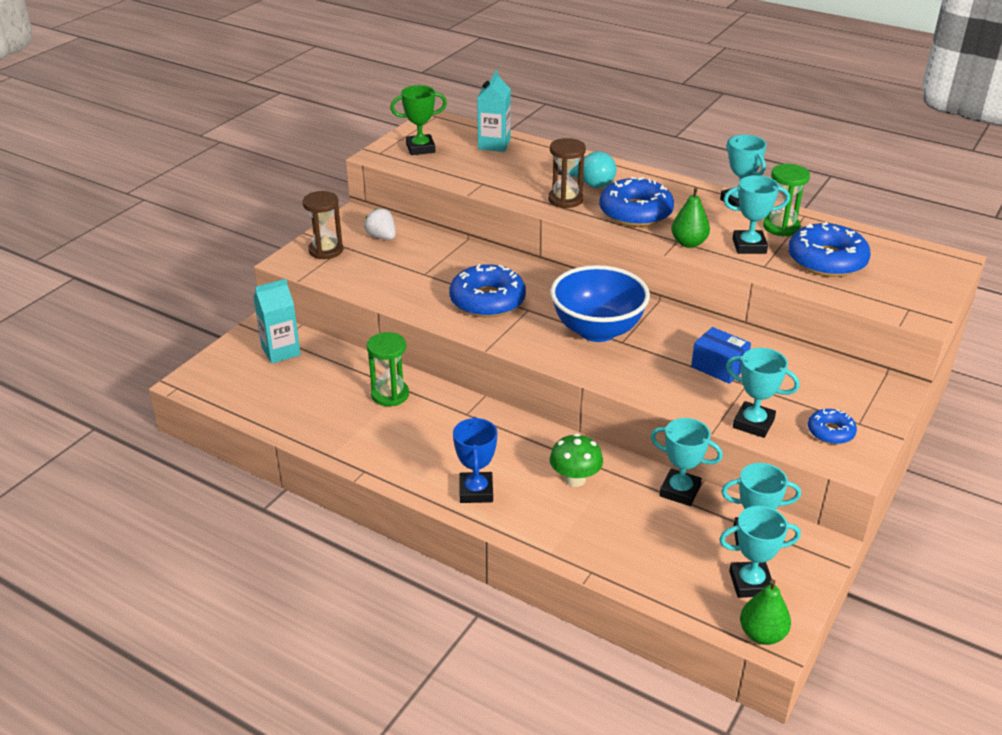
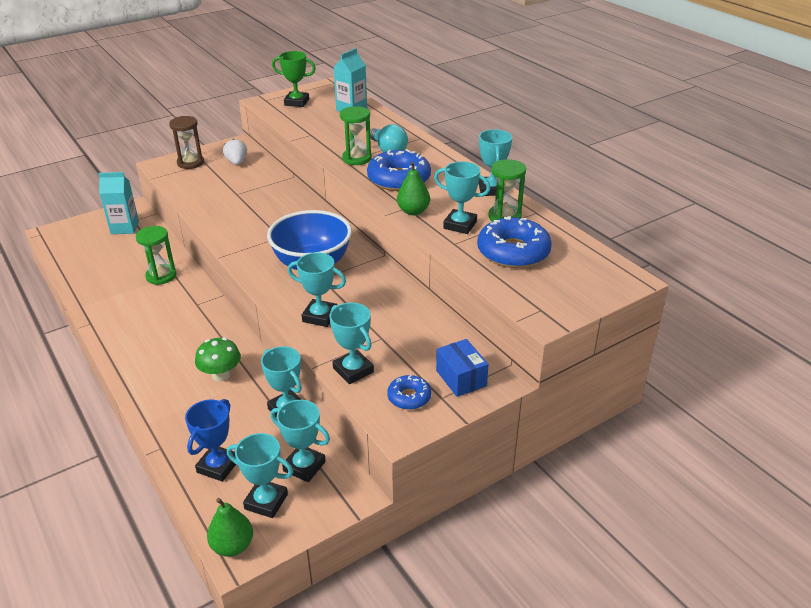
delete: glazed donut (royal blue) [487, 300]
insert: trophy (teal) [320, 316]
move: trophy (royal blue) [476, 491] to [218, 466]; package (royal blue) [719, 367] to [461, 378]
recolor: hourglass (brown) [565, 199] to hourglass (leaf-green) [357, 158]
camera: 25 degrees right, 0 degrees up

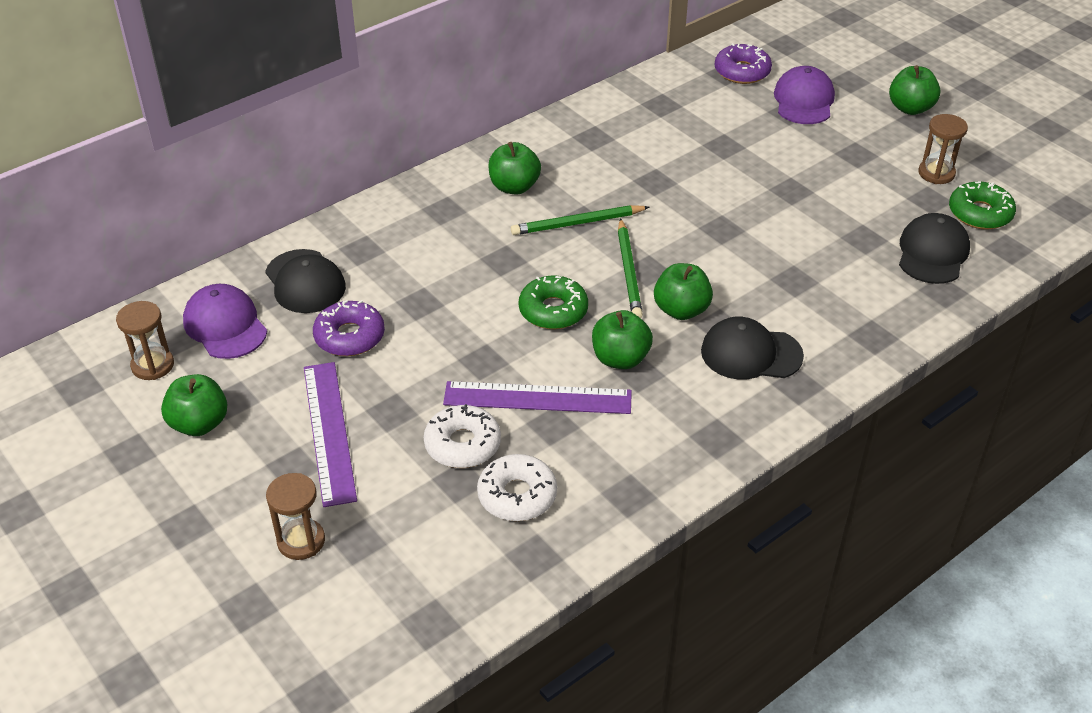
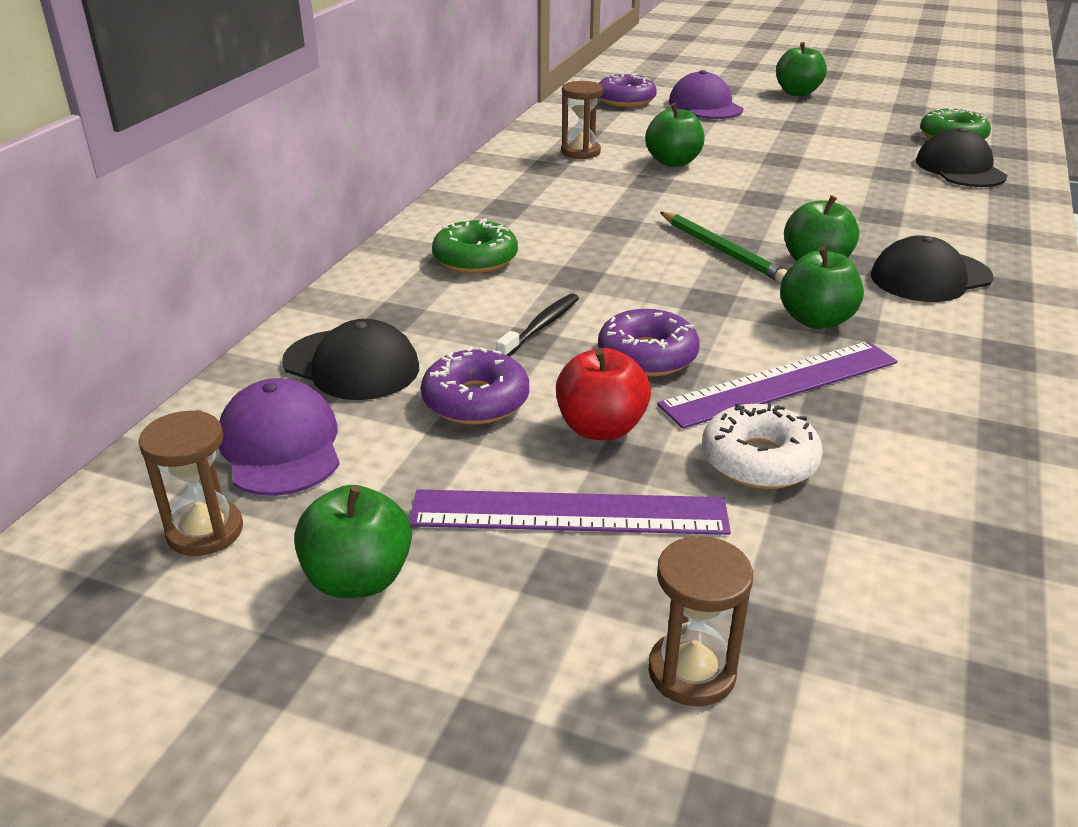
delete: glazed donut (snow-white) [517, 495]; pencil (leaf-green) [578, 223]
insert: toothbrush (jet-black) [541, 327]; apple fruit (crimson) [601, 428]; glazed donut (royal purple) [647, 356]
move: glazed donut (leaf-green) [553, 310] to [475, 259]; hourglass (brown) [936, 173] to [580, 152]; apple fruit (leaf-green) [514, 187] to [673, 162]
rotate: cap (royal purple) [225, 325] = [280, 445] 45 degrees clockwise; measuring stick (royal purple) [329, 431] = [569, 512] 45 degrees counterclockwise
camera: 30 degrees left, 10 degrees down

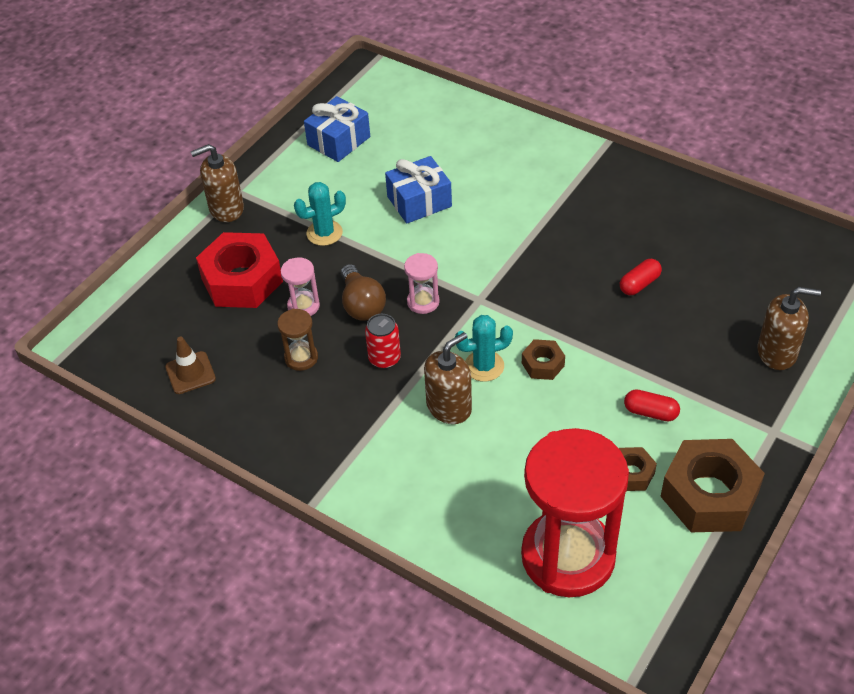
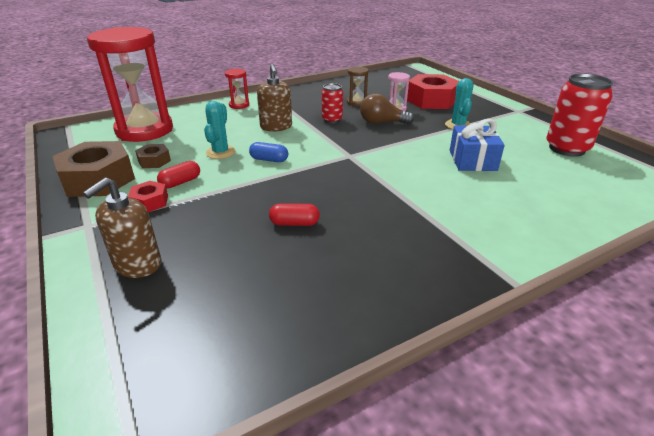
delete: safety cone (brown) [190, 373]; pump bottle (brown) [226, 209]; hourglass (rosy) [423, 302]
insert: nut (crimson) [150, 202]; hourglass (crimson) [239, 105]
move: saguaro cactus (teal) [484, 366] to [220, 152]
replace: nut (brown) [543, 364] to pill (royal blue) [269, 160]; present (royal blue) [338, 141] to tin (crimson) [567, 148]
rotate: pill (crimson) [639, 284] = [294, 223] 75 degrees counterclockwise
camera: 115 degrees right, 15 degrees down

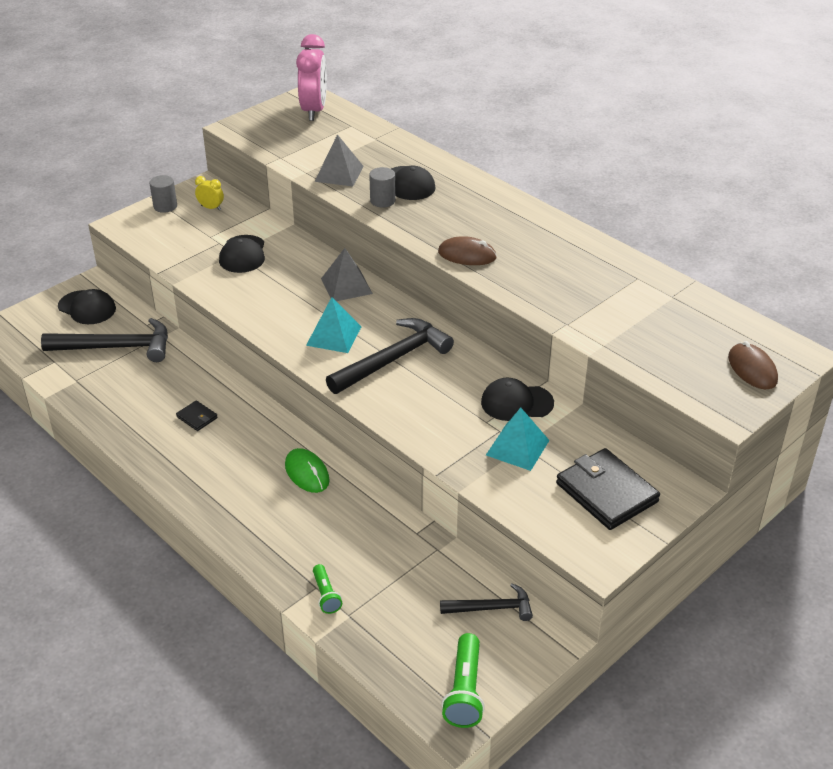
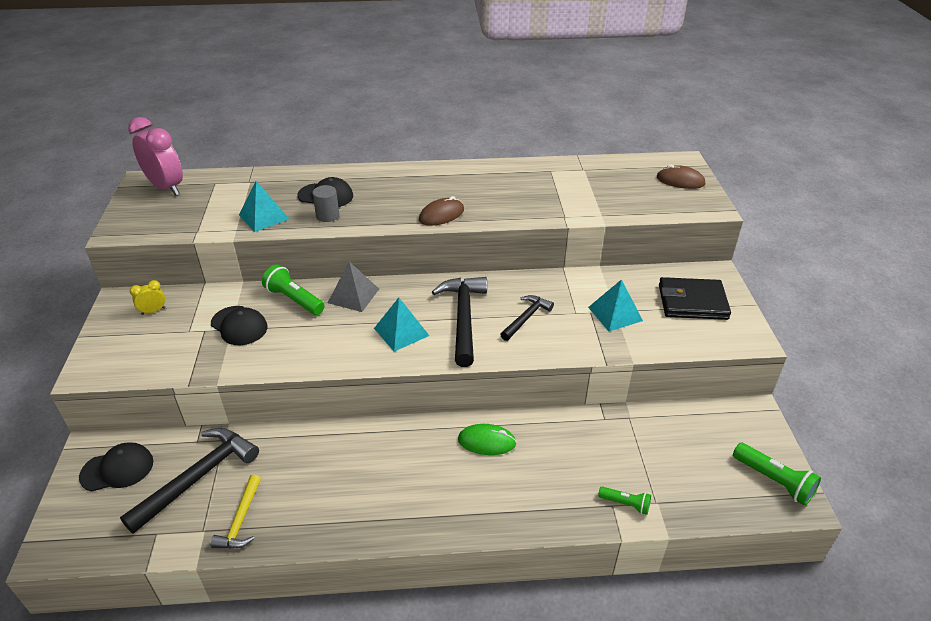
delete: cylinder (grey) [165, 206]; wallet (jet-black) [197, 417]; cap (jet-black) [516, 403]
insert: claw hammer (golden) [241, 520]; torch (leaf-green) [294, 300]
move: claw hammer (jet-black) [491, 608] to [526, 318]
recolor: pyramid (grey) [339, 173] to pyramid (teal) [264, 216]
camera: 50 degrees left, 0 degrees up

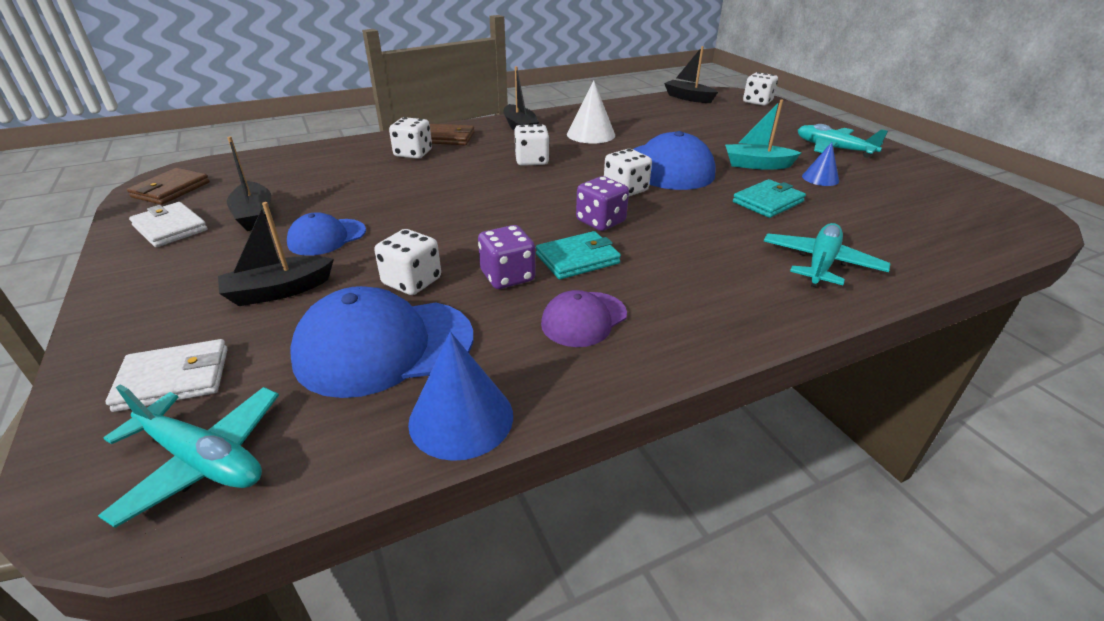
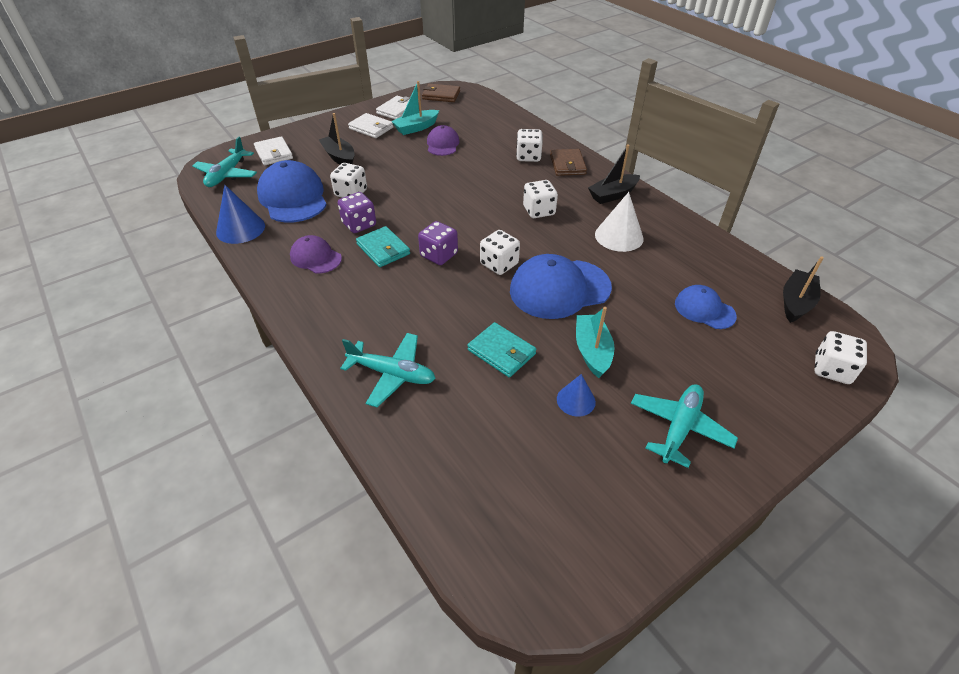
insert: wallet (snow-white) [371, 128]; cap (royal purple) [442, 144]
move: cap (royal blue) [327, 237] to [704, 309]
recolor: boat (jet-black) [255, 216] to boat (teal) [416, 128]
camera: 80 degrees right, 10 degrees up

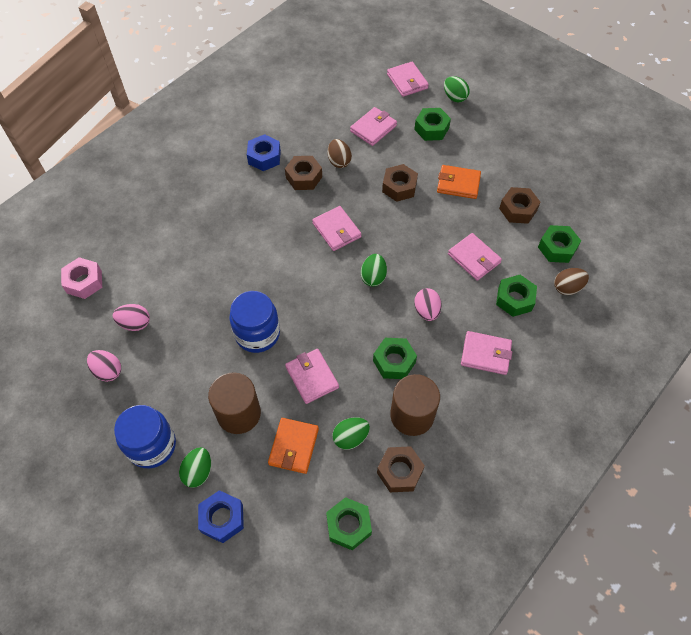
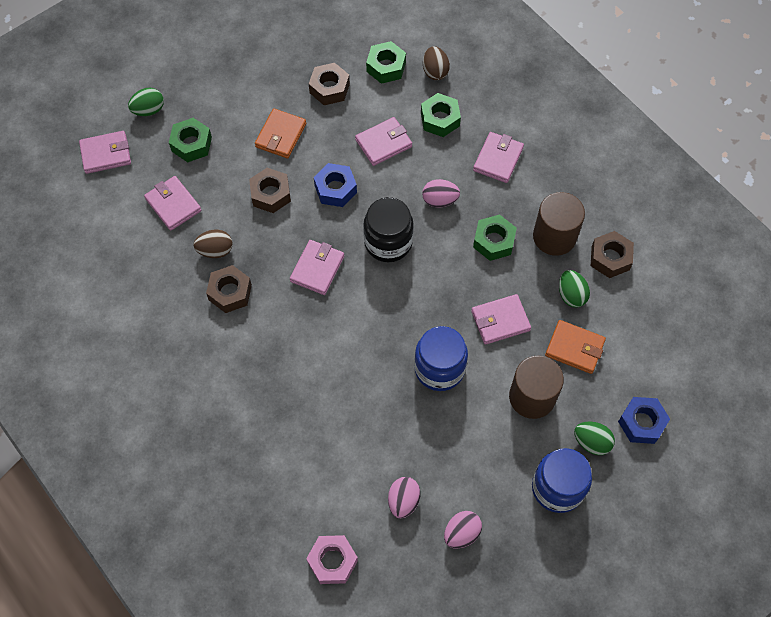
delete: nut (leaf-green) [348, 525]
move: nut (royal blue) [264, 157] to [335, 189]
replace: egg shape (leaf-green) [373, 277] to jam jar (jet-black) [388, 242]
rotate: wallet (rosy) [336, 230] = [317, 269] 45 degrees counterclockwise
camera: 80 degrees left, 5 degrees up

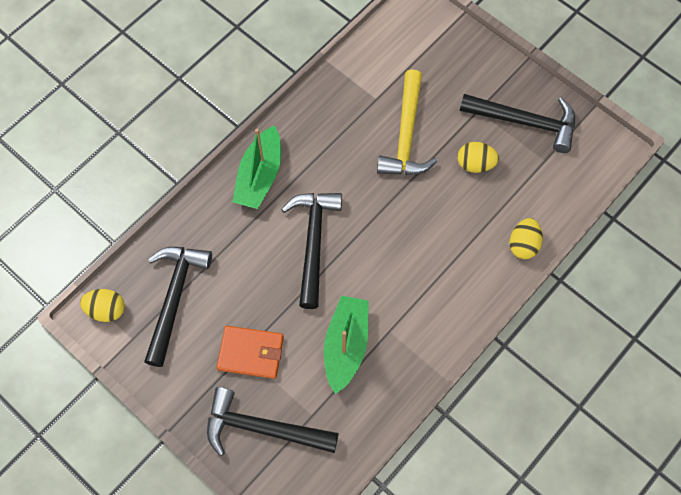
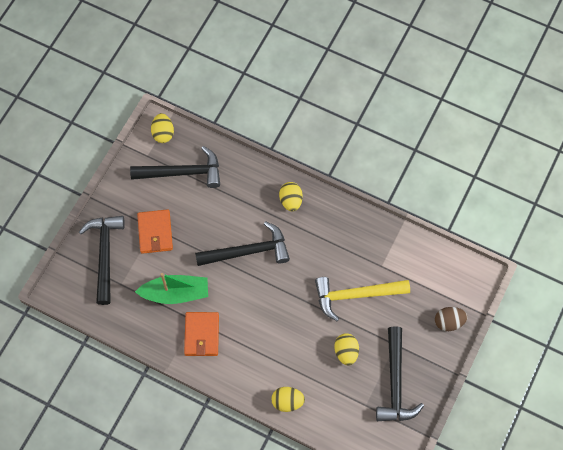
insert: wallet (orange-coloured) [201, 335]; egg shape (brown) [448, 322]
replace: boat (leaf-green) [260, 176] to egg shape (golden) [290, 201]
camera: 75 degrees right, 0 degrees up

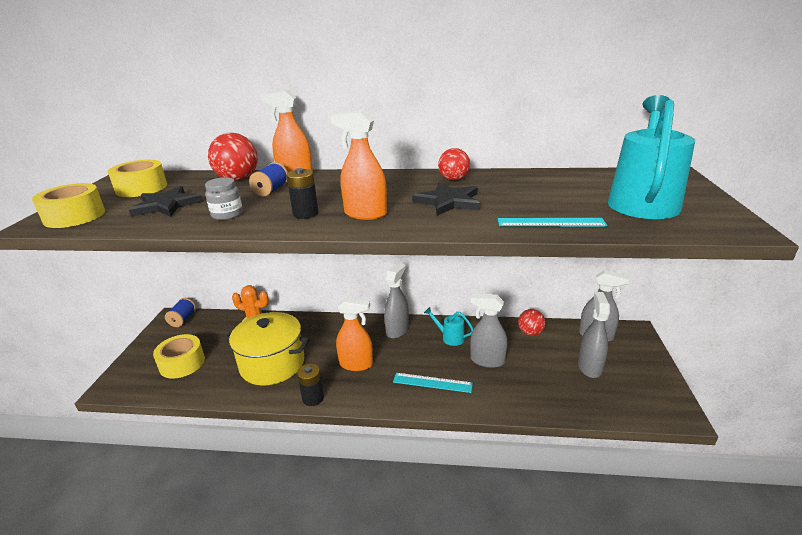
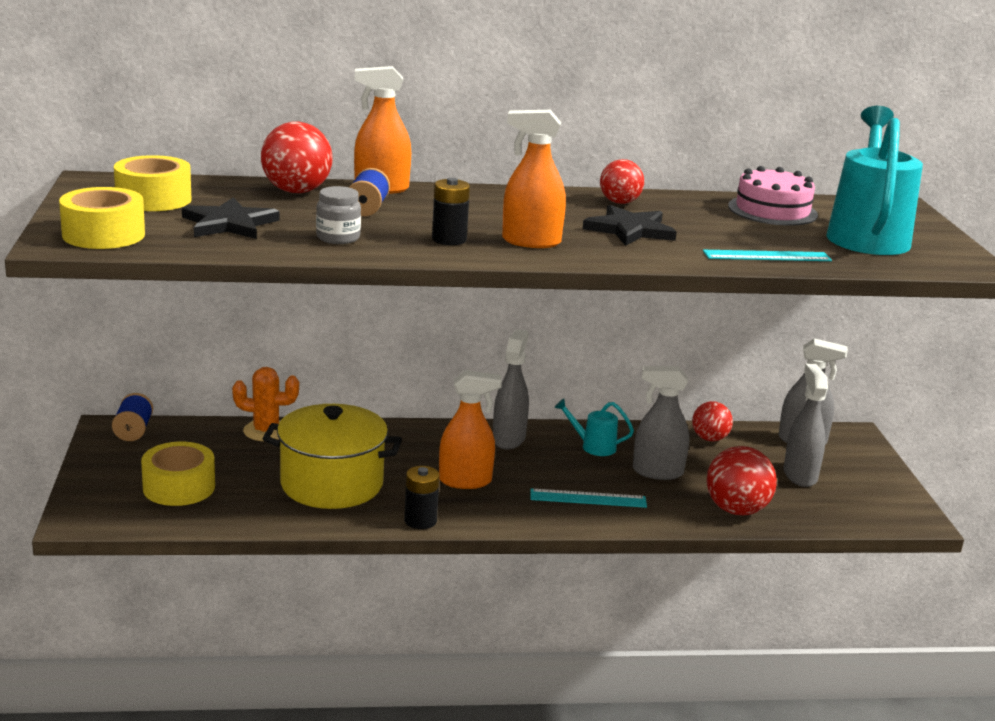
insert: ball (crimson) [736, 510]; layer cake (rosy) [772, 210]
camera: 15 degrees left, 5 degrees down

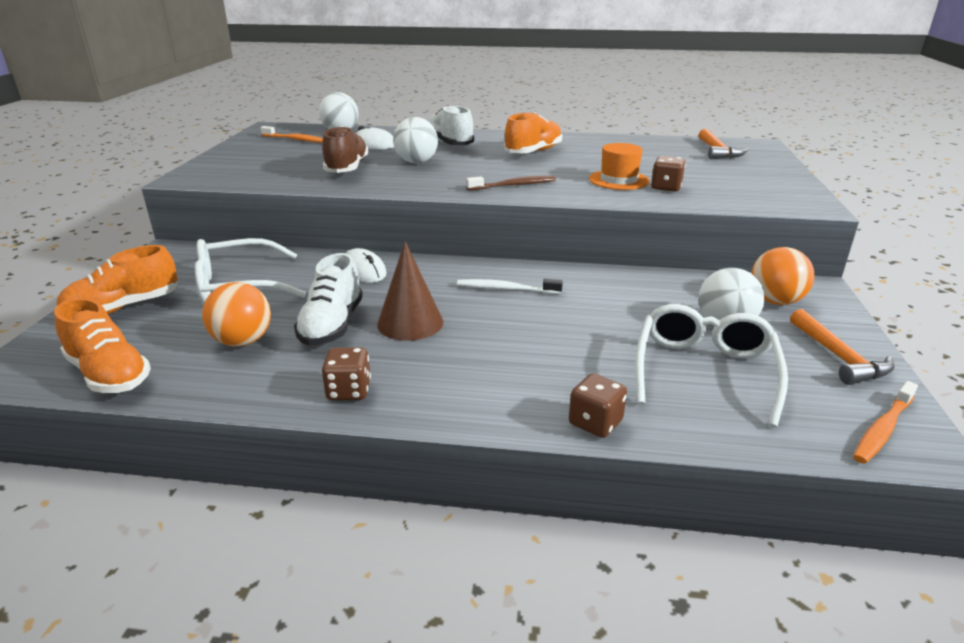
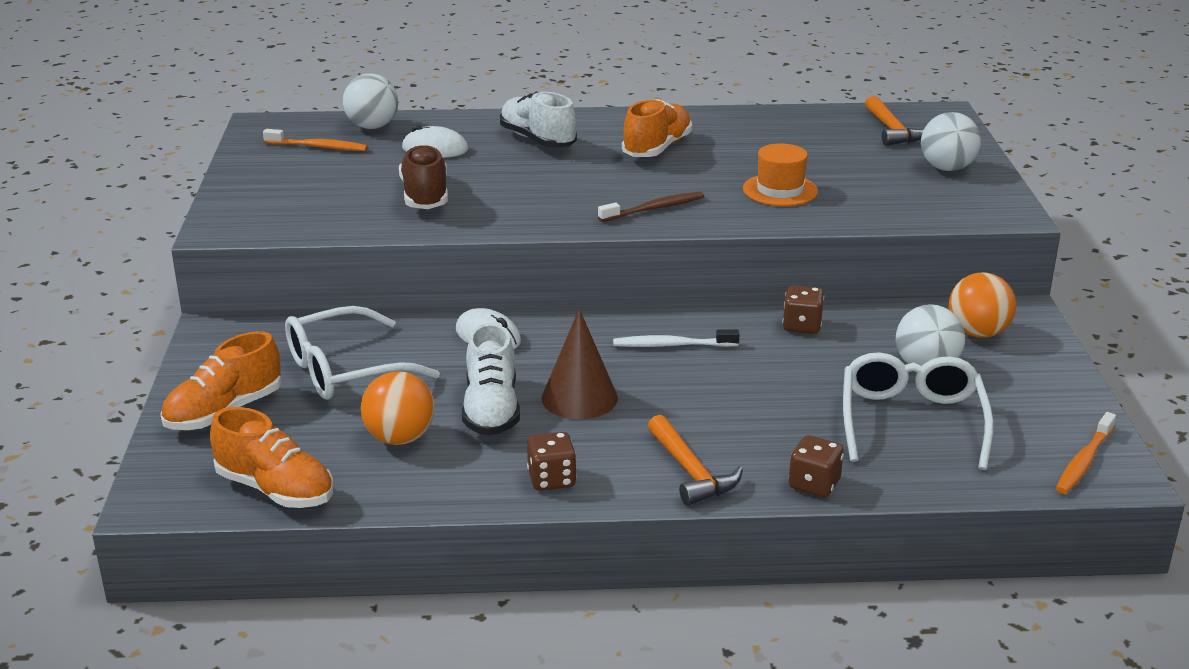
move: claw hammer (orange-coloured) [838, 357] to [691, 472]; dice (brown) [666, 187] to [802, 326]; ball (snow-white) [416, 162] to [947, 168]
camera: 10 degrees left, 0 degrees up

